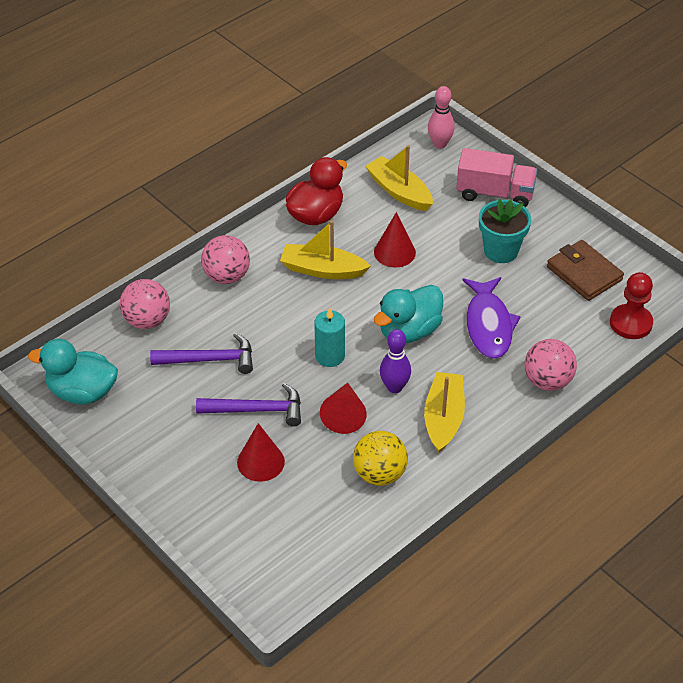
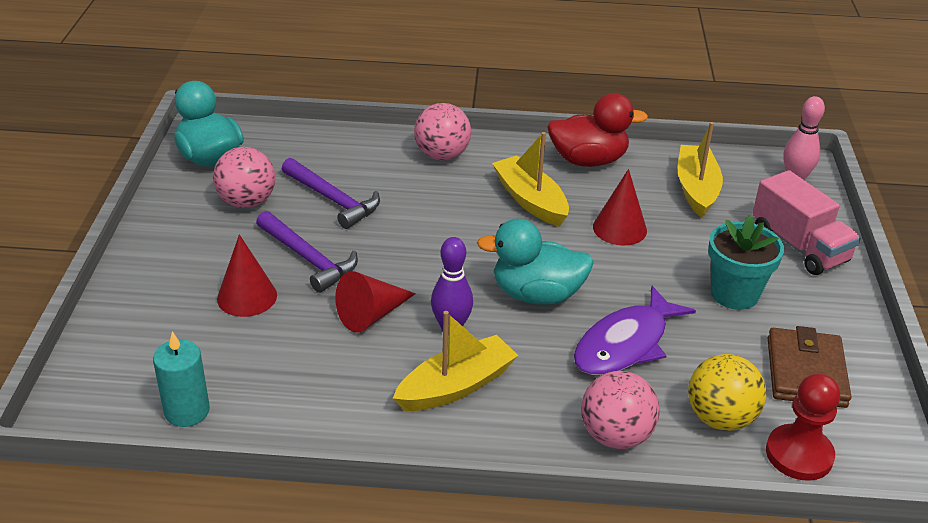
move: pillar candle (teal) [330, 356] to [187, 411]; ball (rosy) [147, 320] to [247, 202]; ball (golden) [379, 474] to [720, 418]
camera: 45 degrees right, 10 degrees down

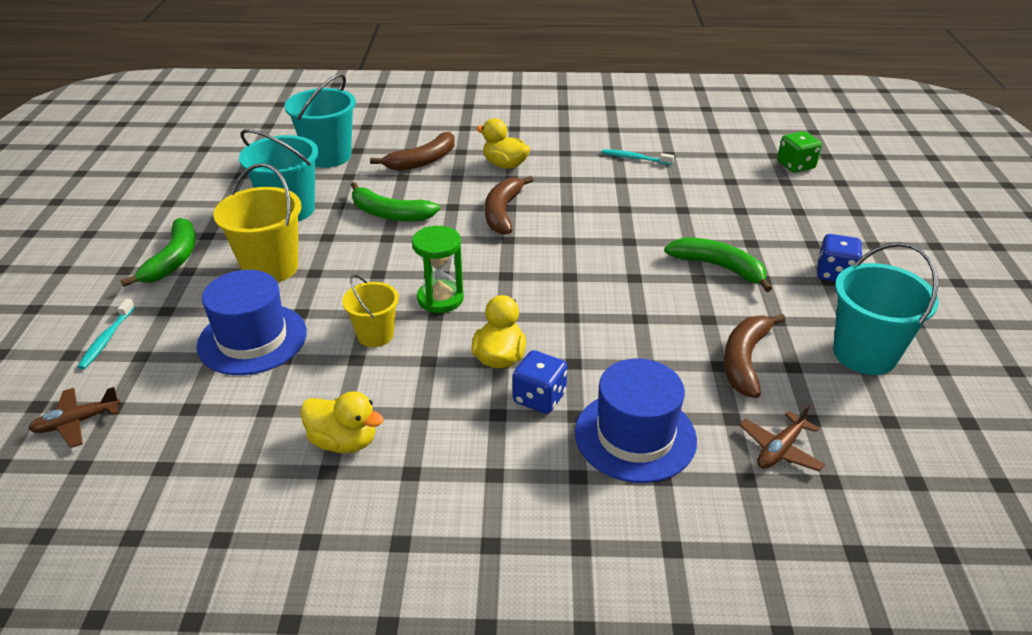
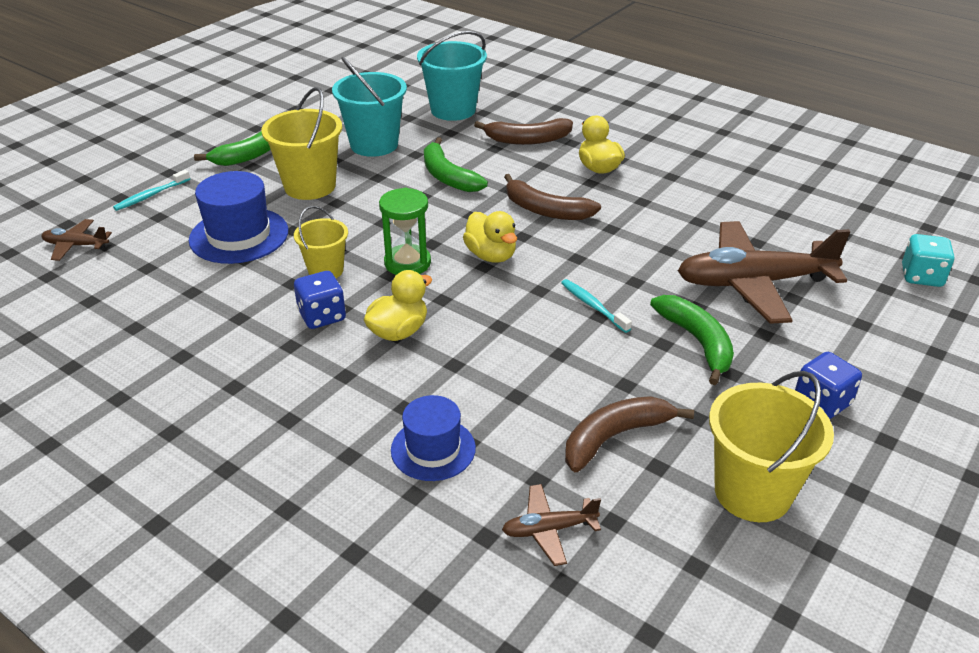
insert: toy plane (brown) [753, 283]
move: dice (royal blue) [539, 398] to [322, 316]; toy duck (golden) [344, 441] to [491, 255]; toothbrush (teal) [635, 158] to [593, 306]
recolor: pail (teal) [864, 354] to pail (golden) [752, 492]; dice (leaf-green) [795, 165] to dice (teal) [921, 276]
rotate: banana (brown) [502, 212] = [546, 210] 105 degrees counterclockwise
resize: top hat (royal blue) [635, 436] = [433, 449] x0.66
camera: 35 degrees right, 0 degrees up

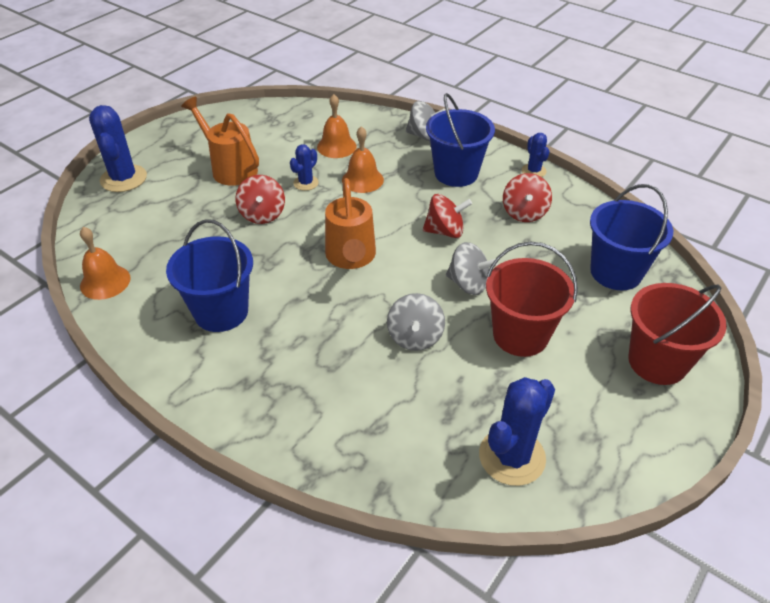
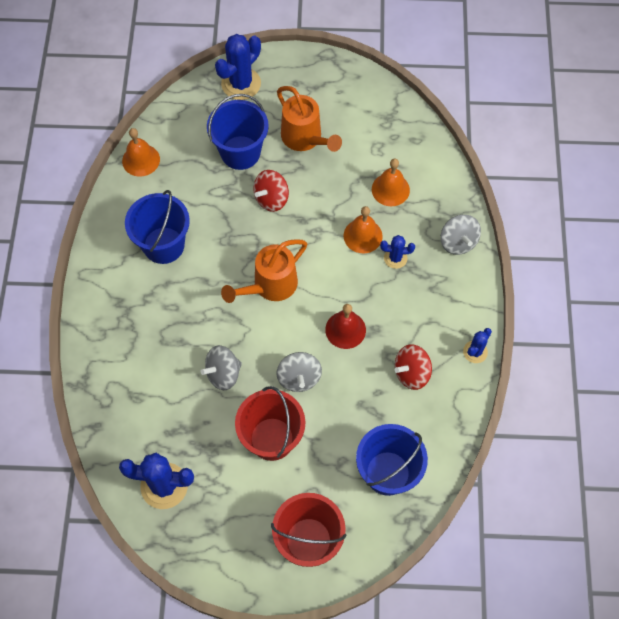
move: pail (royal blue) [456, 173] to [240, 152]; saguaro cactus (royal blue) [306, 183] to [395, 258]
replace: spinning top (crimson) [445, 231] to hand bell (crimson) [345, 330]
rotate: sprinkling can (orange-coloured) [230, 168] = [305, 139] 135 degrees clockwise
camera: 55 degrees right, 20 degrees up

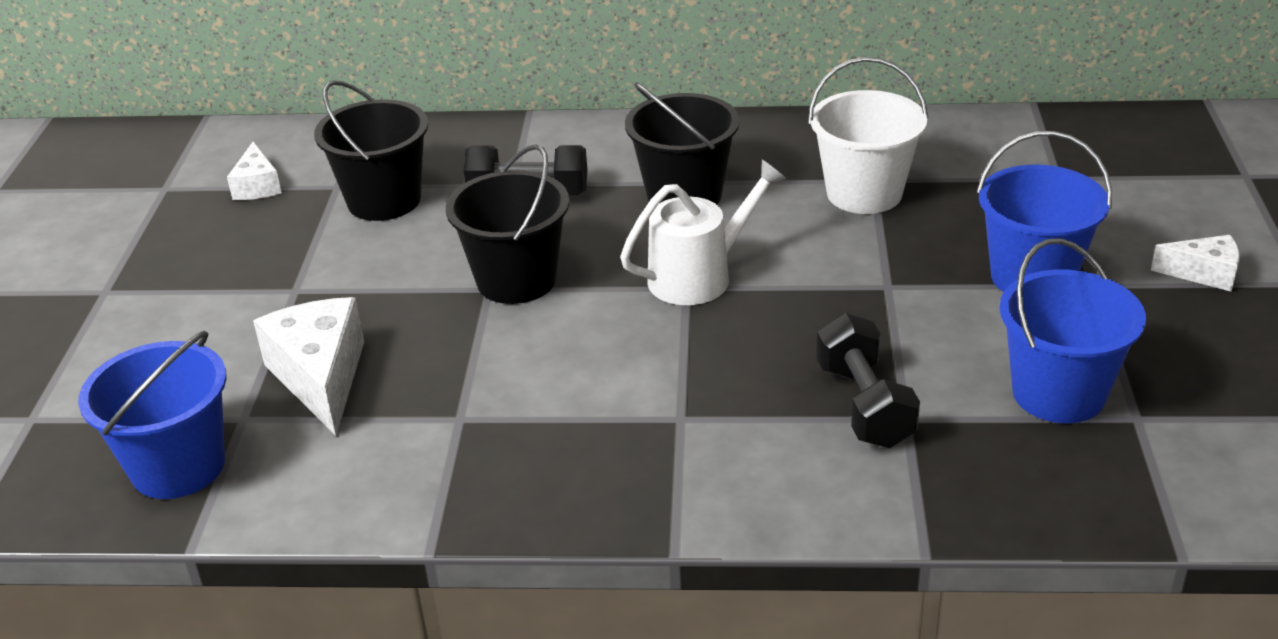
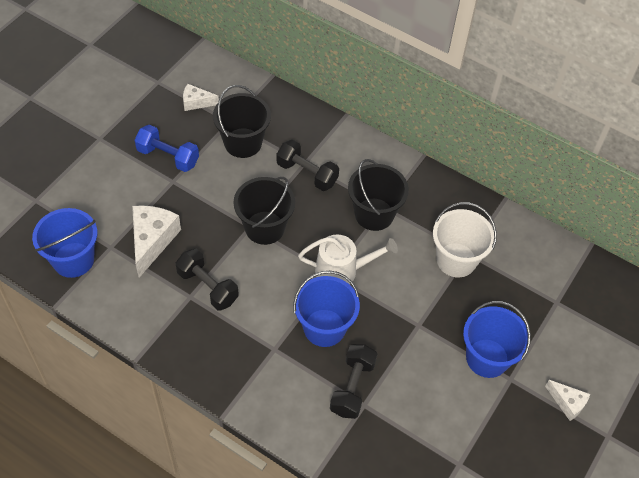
insert: hand weight (royal blue) [168, 157]; hand weight (jet-black) [208, 287]
move: pail (royal blue) [1058, 393] to [324, 328]
rotate: cheese wedge (snow-white) [257, 186] = [196, 102] 75 degrees clockwise
camera: 25 degrees right, 20 degrees up

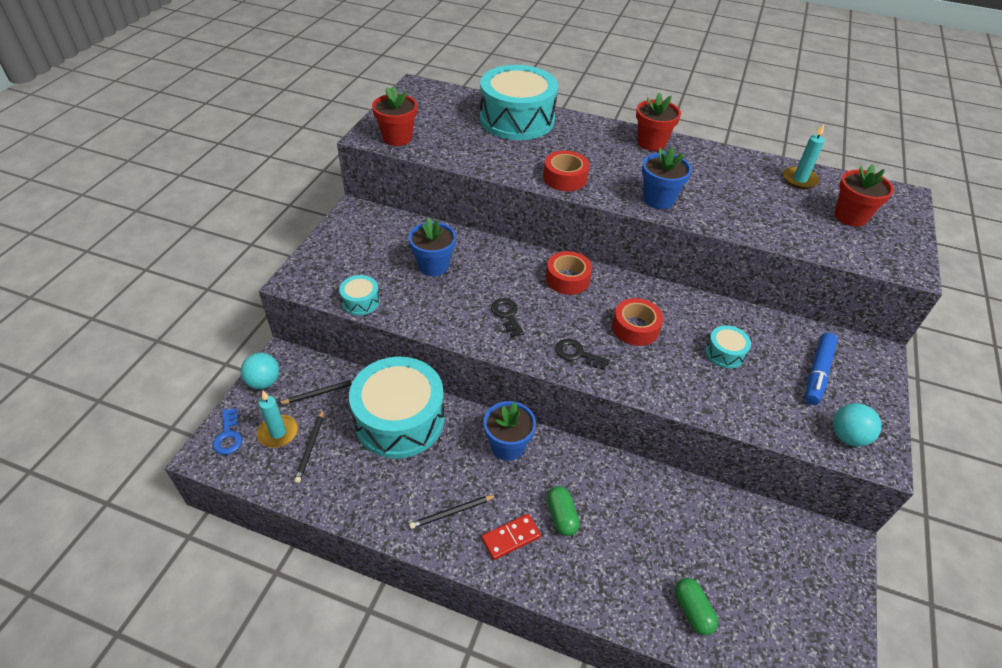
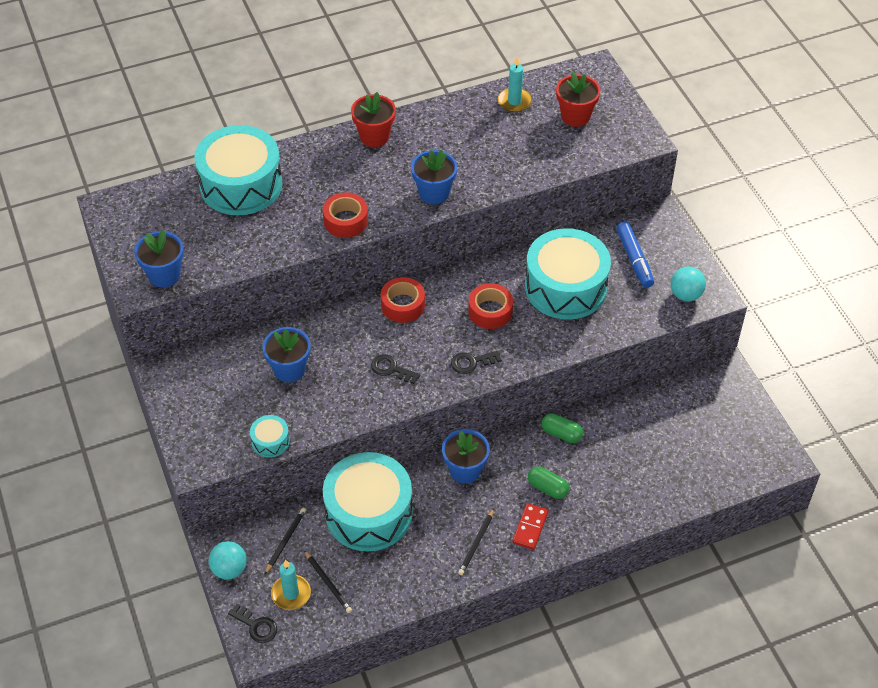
move: pill (leaf-green) [692, 611] to [561, 434]
recolor: plant pot (crimson) [397, 138] to plant pot (royal blue) [164, 275]; door key (royal blue) [228, 436] to door key (jet-black) [256, 626]
resize: snare drum (teal) [725, 353] = [565, 287] x2.34
camera: 40 degrees left, 5 degrees up

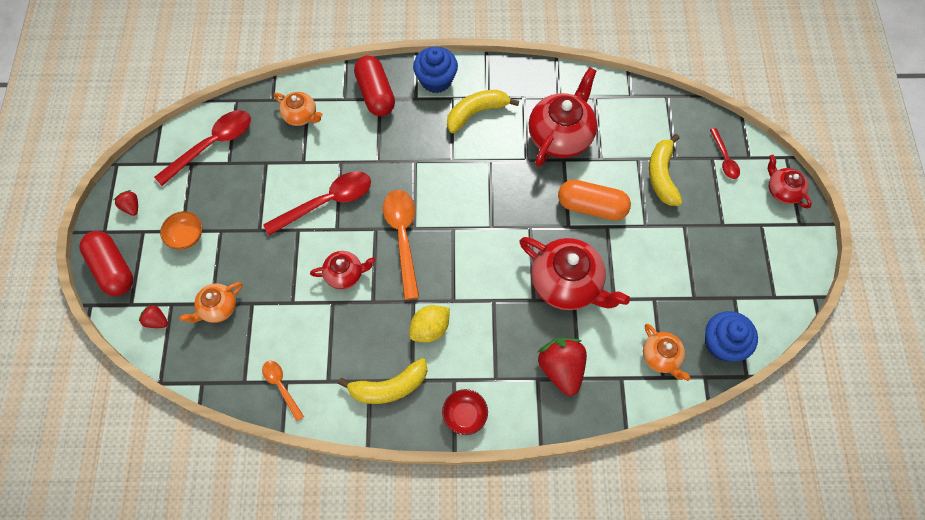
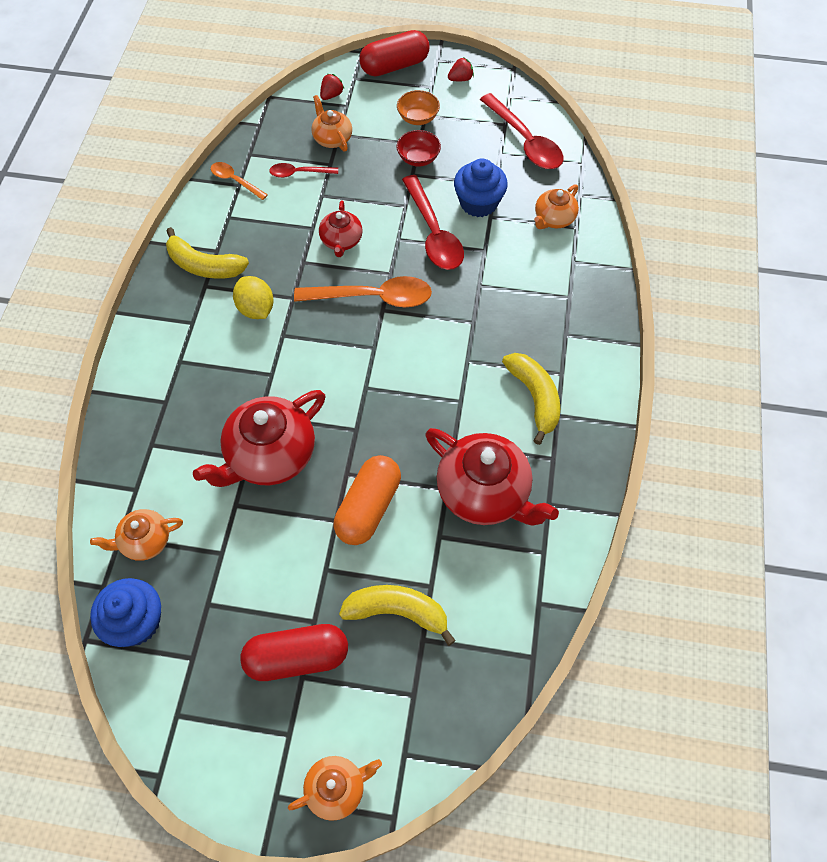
delete: toy strawberry (crimson) [561, 369]
move: pill (crimson) [376, 94] to [297, 658]; tablespoon (crimson) [724, 159] to [299, 173]; serving bowl (crimson) [465, 415] to [418, 158]; cupcake (royal blue) [436, 80] to [478, 203]
recolor: tea pot (crimson) [782, 190] to tea pot (orange-coloured) [336, 788]
rotate: banana (golden) [389, 387] = [204, 265] 60 degrees counterclockwise; tablespoon (orange-coloured) [281, 386] = [235, 181] 120 degrees counterclockwise
camera: 100 degrees right, 5 degrees down

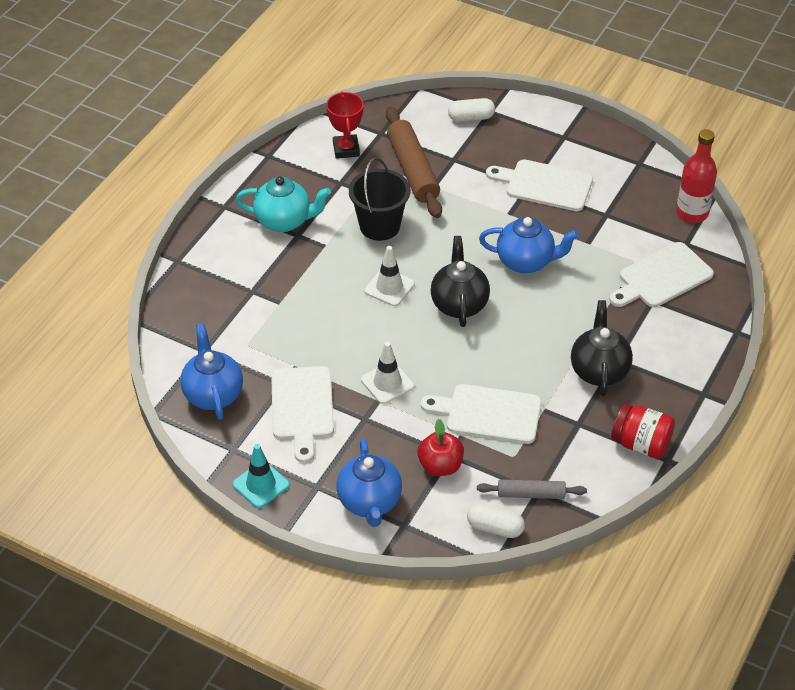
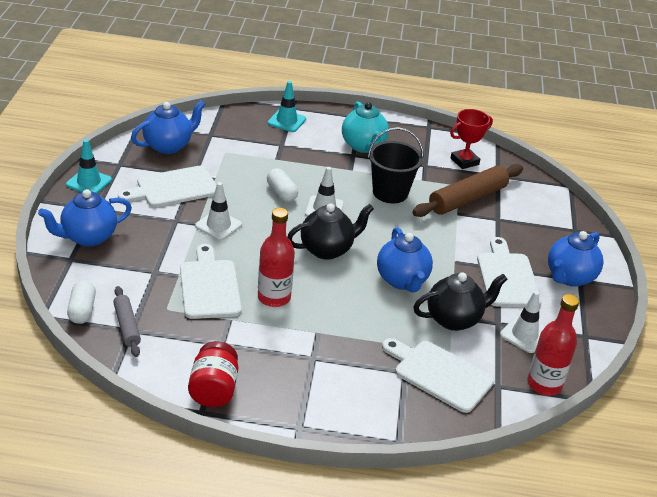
delete: apple fruit (crimson) [440, 466]
insert: drink bottle (crimson) [274, 297]; safety cone (teal) [286, 121]; safety cone (snow-white) [524, 334]; tea pot (royal blue) [569, 277]
move: pill (snow-white) [471, 118] to [281, 193]; tea pot (jet-black) [599, 371] to [454, 319]
camera: 65 degrees right, 10 degrees down

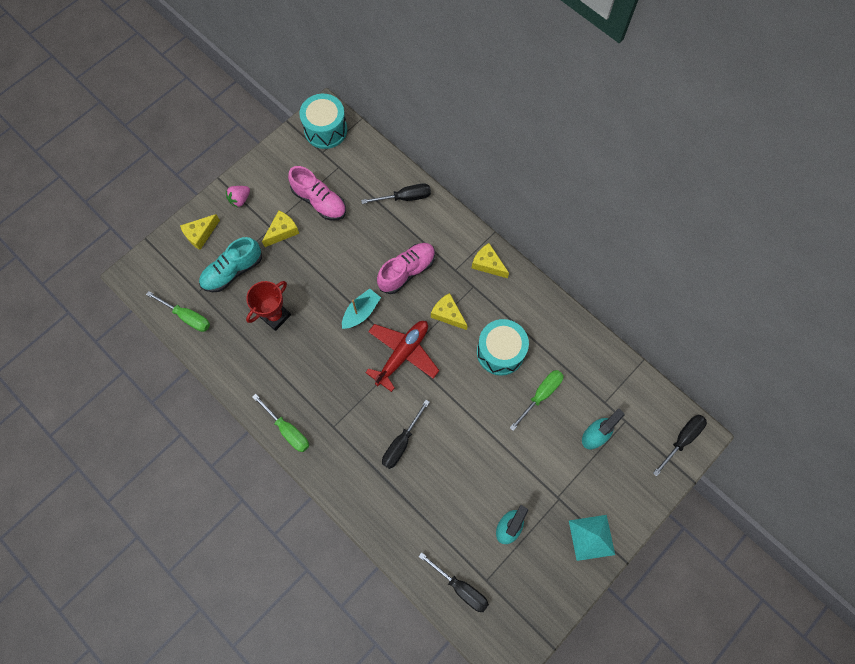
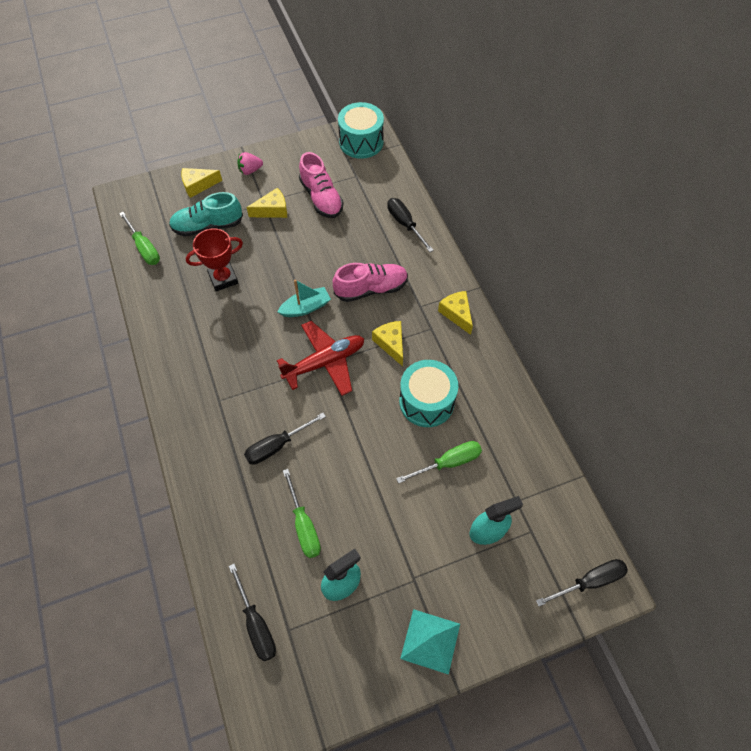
move: screwdriver (leaf-green) [288, 430] to [304, 525]
rotate: screwdriver (jet-black) [405, 197] = [405, 224] 135 degrees counterclockwise
camera: 25 degrees right, 10 degrees down

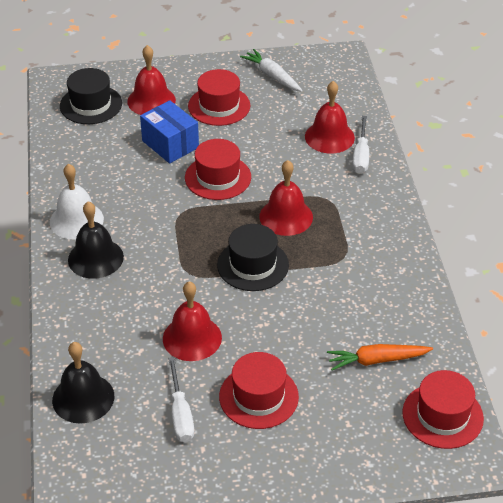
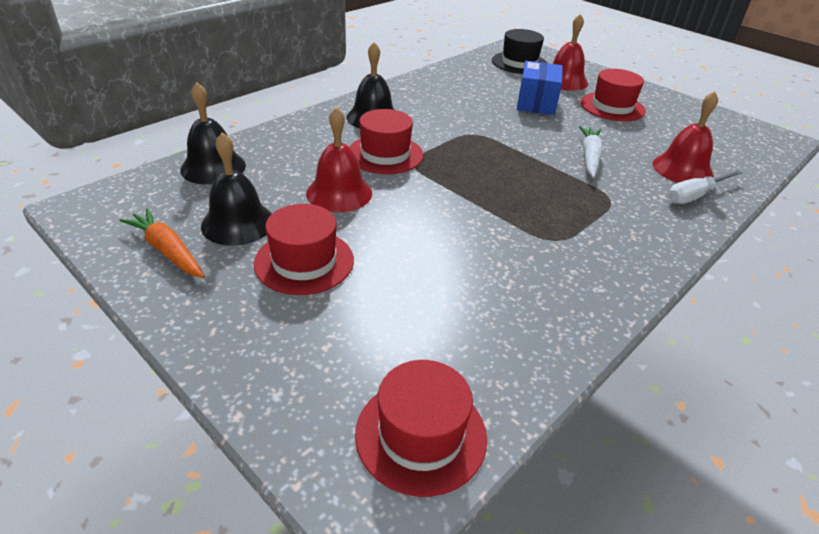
delete: hand bell (snow-white) [76, 220]; top hat (jet-black) [253, 265]; hand bell (crimson) [286, 216]
move: toy carrot (orange-coloured) [377, 360] to [168, 251]; top hat (crimson) [218, 177] to [385, 154]; toy carrot (snow-white) [272, 76] to [589, 157]
replace: screwdriver (snow-white) [180, 414] to hand bell (jet-black) [238, 223]
camera: 50 degrees right, 5 degrees down

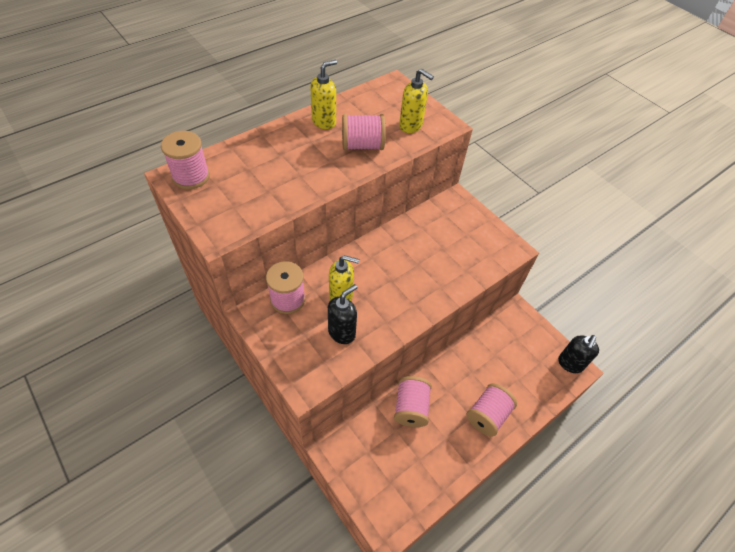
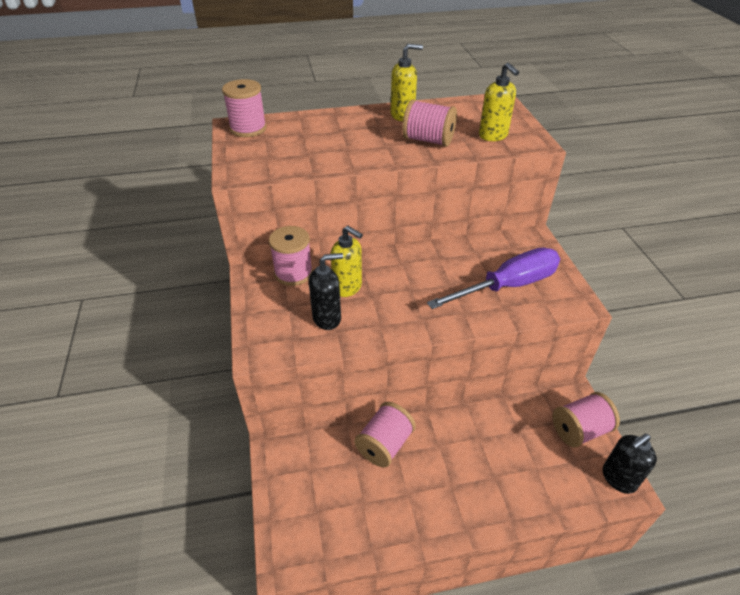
insert: screwdriver (royal purple) [507, 286]
move: spool (rosy) [487, 415] to [579, 430]
camera: 30 degrees right, 10 degrees down

